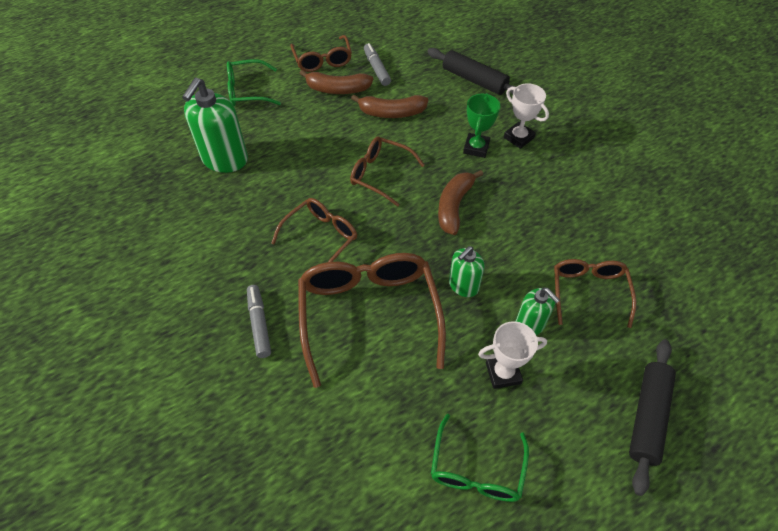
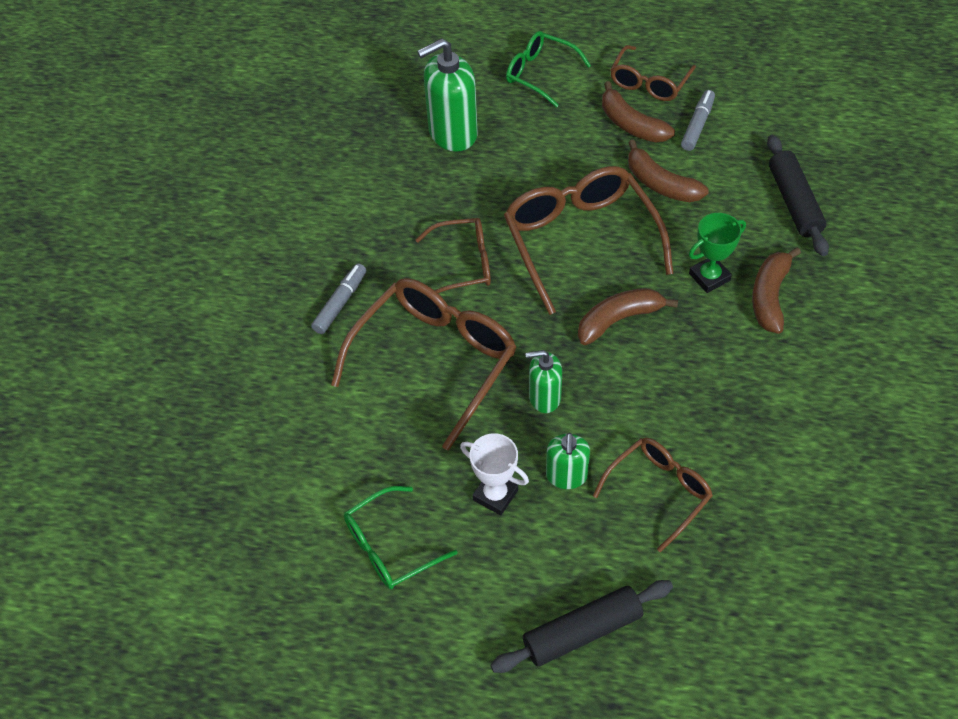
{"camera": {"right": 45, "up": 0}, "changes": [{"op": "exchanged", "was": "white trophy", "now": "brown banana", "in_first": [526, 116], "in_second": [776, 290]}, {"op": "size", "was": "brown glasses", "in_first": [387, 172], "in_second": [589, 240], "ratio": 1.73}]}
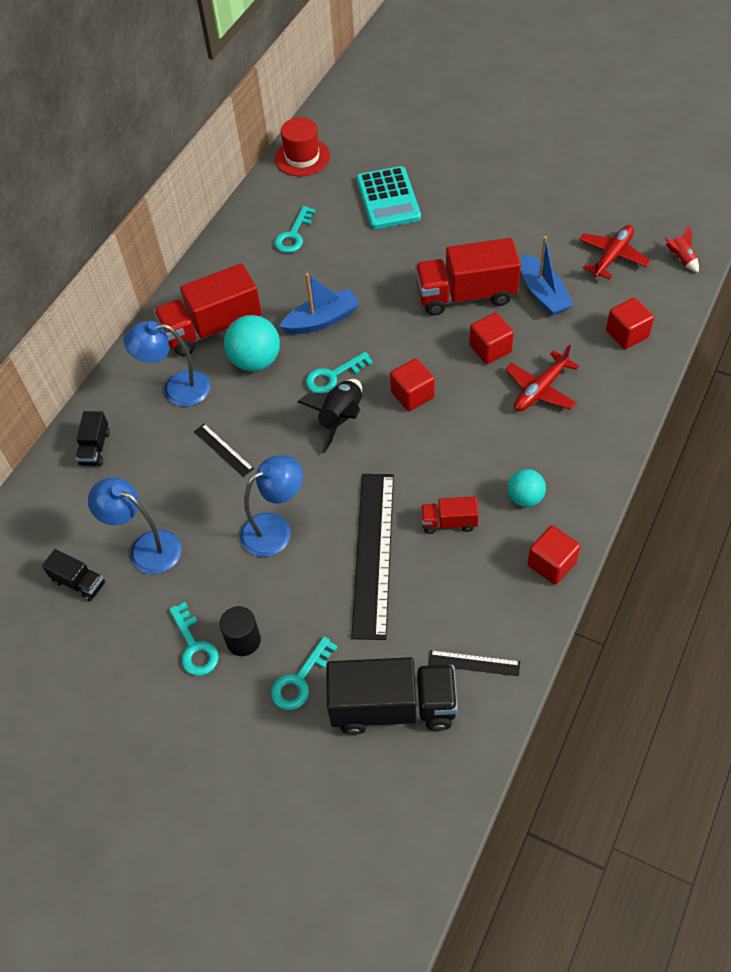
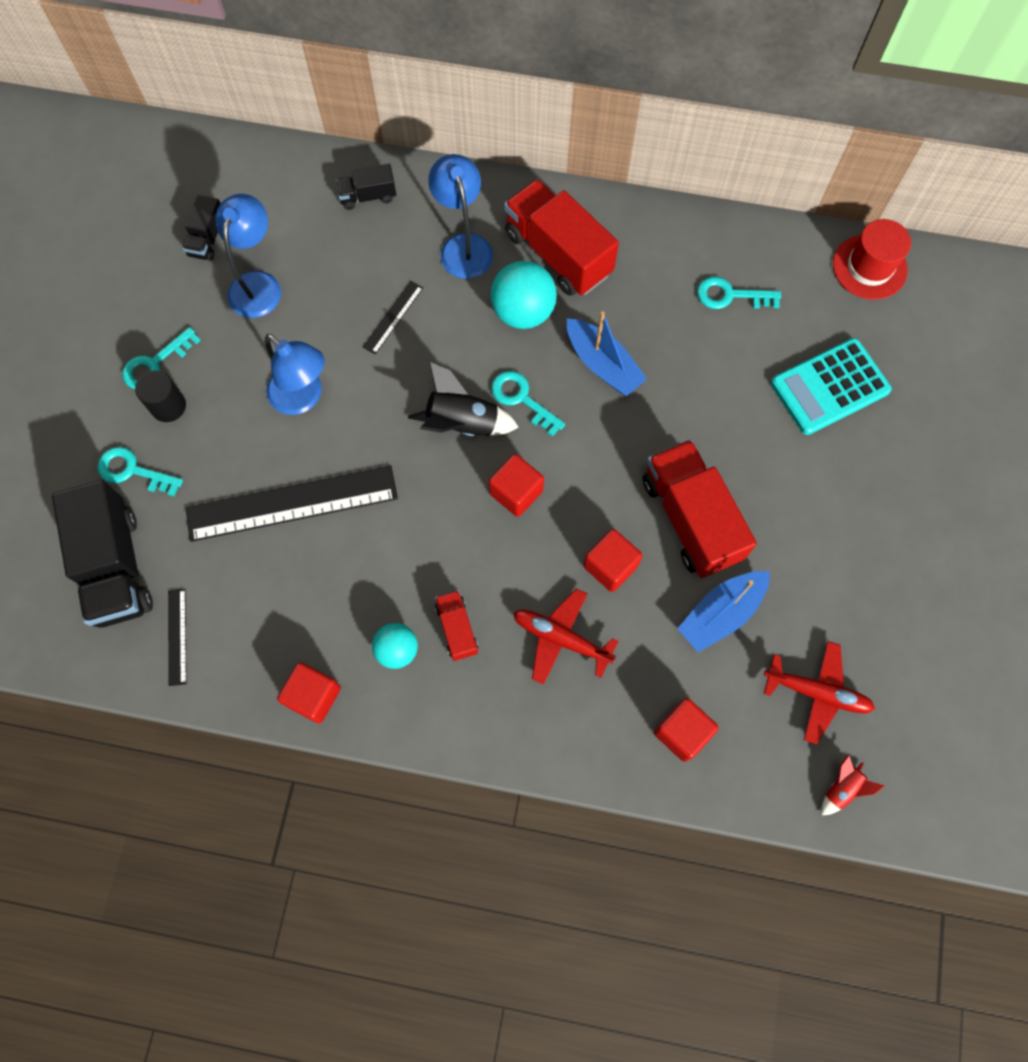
{"camera": {"right": 70, "up": 15}, "changes": [{"op": "relocated", "was": "red truck", "in_first": [450, 515], "in_second": [456, 625]}]}
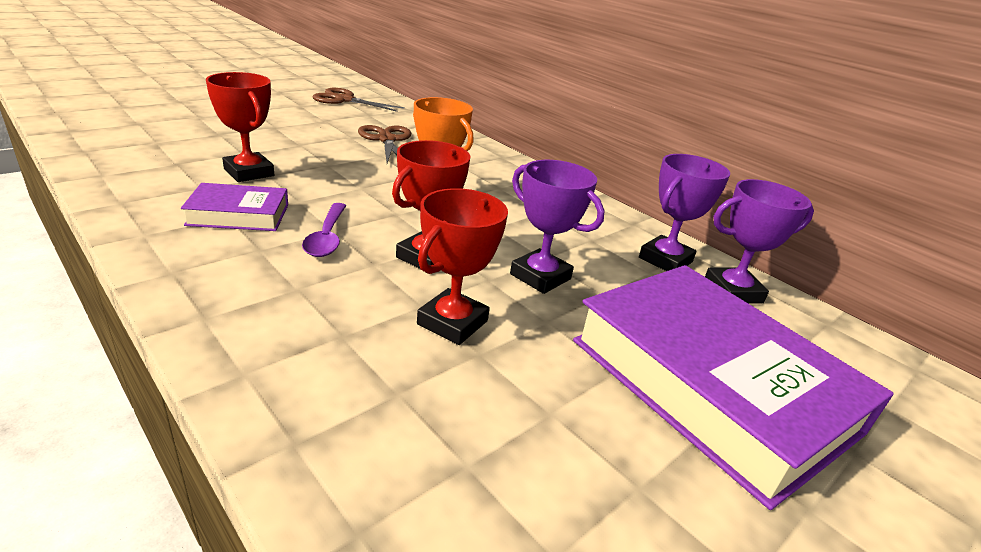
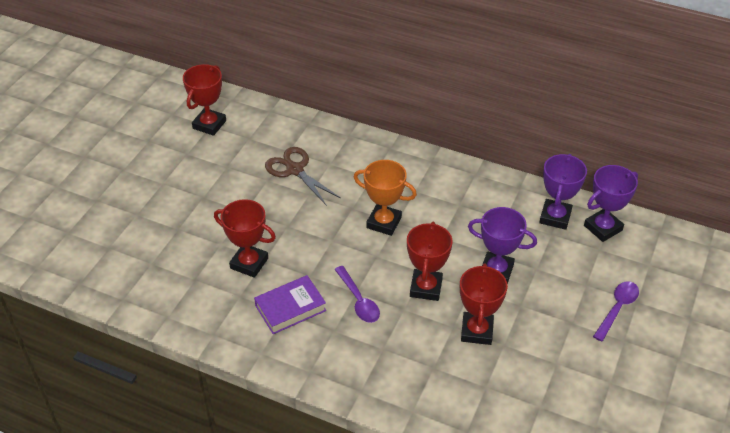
{"camera": {"right": -20, "up": 15}, "changes": [{"op": "exchanged", "was": "brown scissors", "now": "red trophy", "in_first": [358, 100], "in_second": [204, 100]}, {"op": "exchanged", "was": "purple book", "now": "purple spoon", "in_first": [733, 387], "in_second": [616, 311]}]}
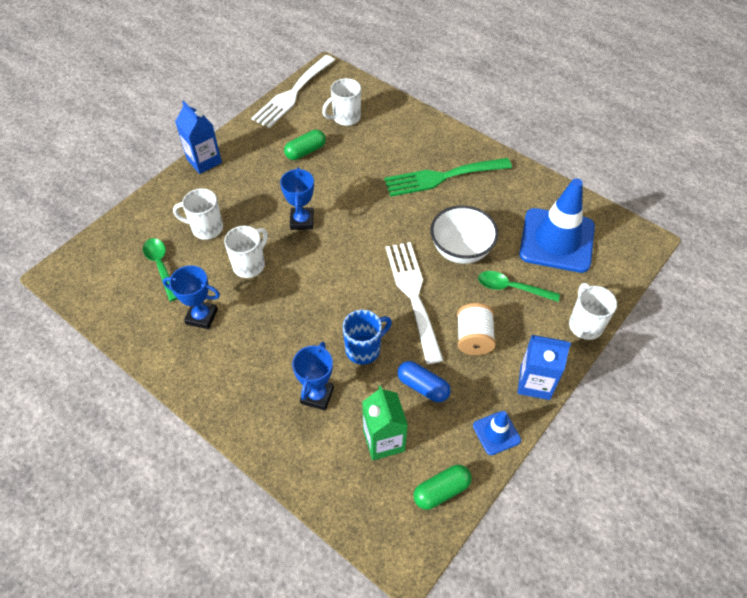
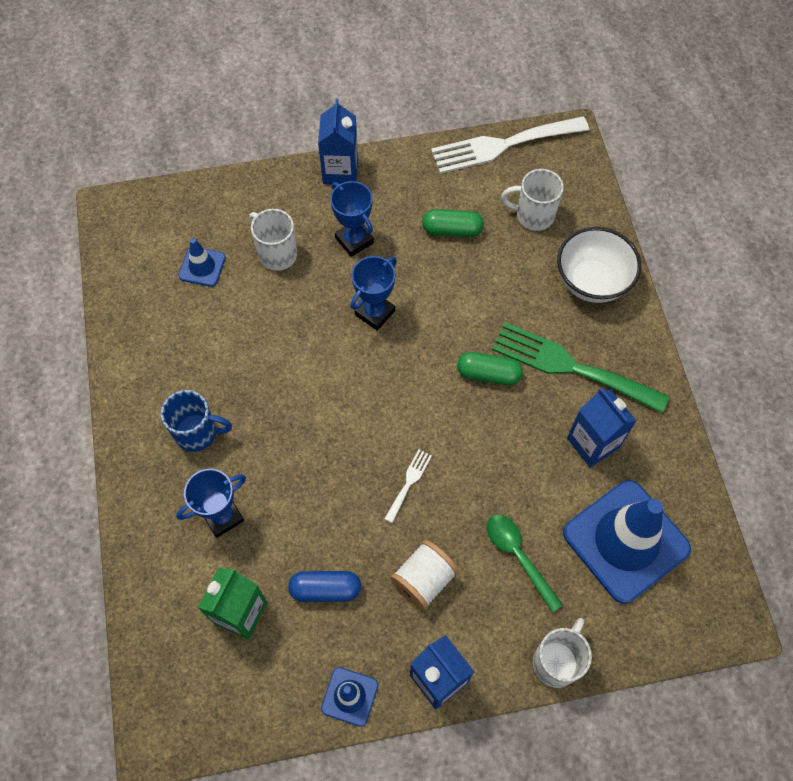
{"camera": {"right": 40, "up": 10}, "changes": [{"op": "missing", "was": "white mug", "in_first": [246, 252]}, {"op": "appeared", "now": "blue carton", "in_second": [601, 427]}, {"op": "relocated", "was": "blue trophy", "in_first": [191, 297], "in_second": [352, 219]}, {"op": "relocated", "was": "blue mug", "in_first": [367, 337], "in_second": [196, 421]}, {"op": "relocated", "was": "green capsule", "in_first": [443, 487], "in_second": [490, 368]}, {"op": "relocated", "was": "white bowl", "in_first": [464, 234], "in_second": [599, 265]}, {"op": "exchanged", "was": "green spoon", "now": "blue traffic cone", "in_first": [160, 269], "in_second": [202, 262]}, {"op": "spun", "was": "blue capsule", "in_first": [424, 381], "in_second": [324, 586], "clockwise": -75}, {"op": "size", "was": "white fork", "in_first": [414, 303], "in_second": [408, 486], "ratio": 0.43}]}
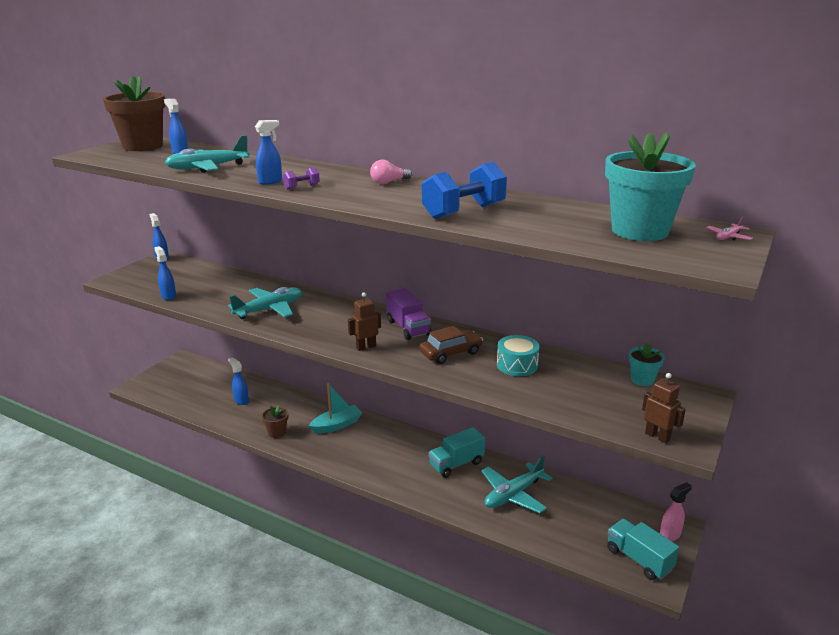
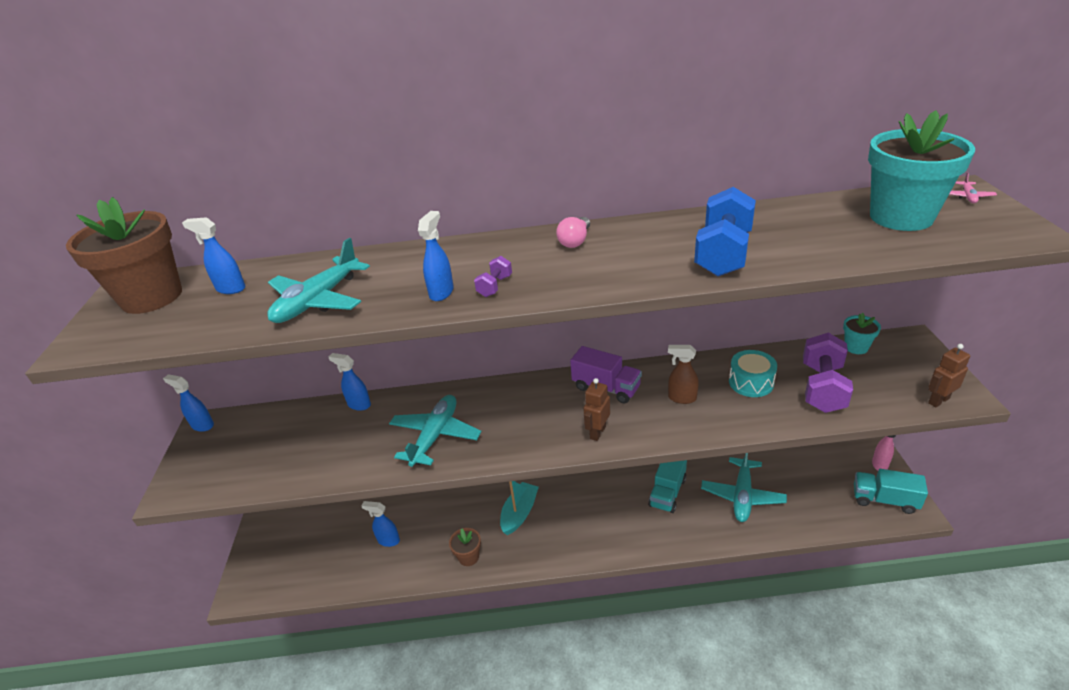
{"camera": {"right": -30, "up": 10}, "changes": [{"op": "appeared", "now": "purple dumbbell", "in_second": [828, 373]}, {"op": "relocated", "was": "blue spray bottle", "in_first": [165, 273], "in_second": [350, 382]}, {"op": "exchanged", "was": "brown car", "now": "brown spray bottle", "in_first": [451, 345], "in_second": [683, 374]}, {"op": "spun", "was": "brown robot", "in_first": [664, 408], "in_second": [949, 375], "clockwise": -45}]}
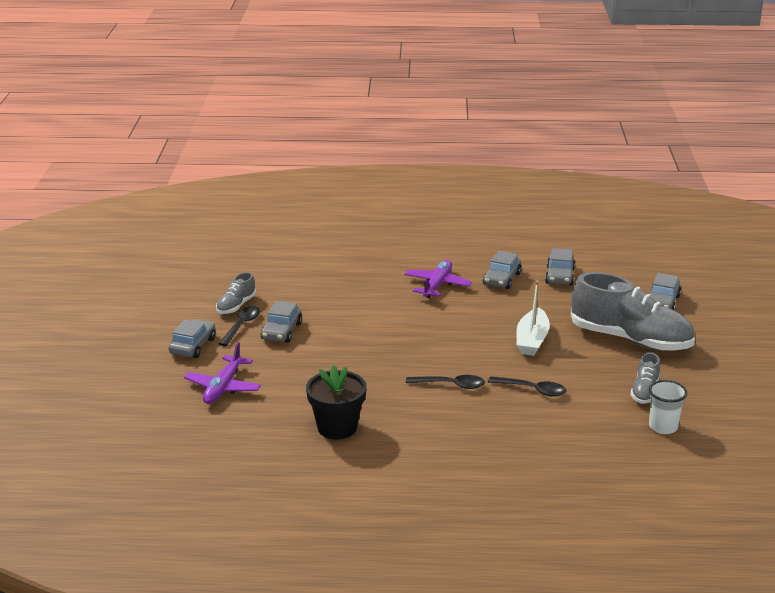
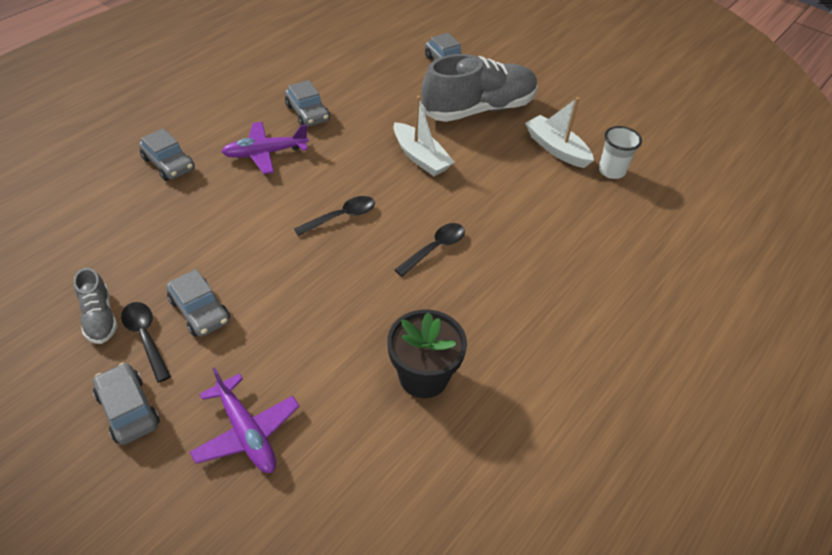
{"camera": {"right": -55, "up": 20}, "changes": [{"op": "relocated", "was": "black spoon", "in_first": [527, 386], "in_second": [334, 216]}, {"op": "relocated", "was": "grey car", "in_first": [560, 266], "in_second": [167, 154]}, {"op": "exchanged", "was": "grey shoe", "now": "white boat", "in_first": [645, 378], "in_second": [559, 132]}, {"op": "spun", "was": "purple plane", "in_first": [438, 279], "in_second": [265, 148], "clockwise": -75}]}
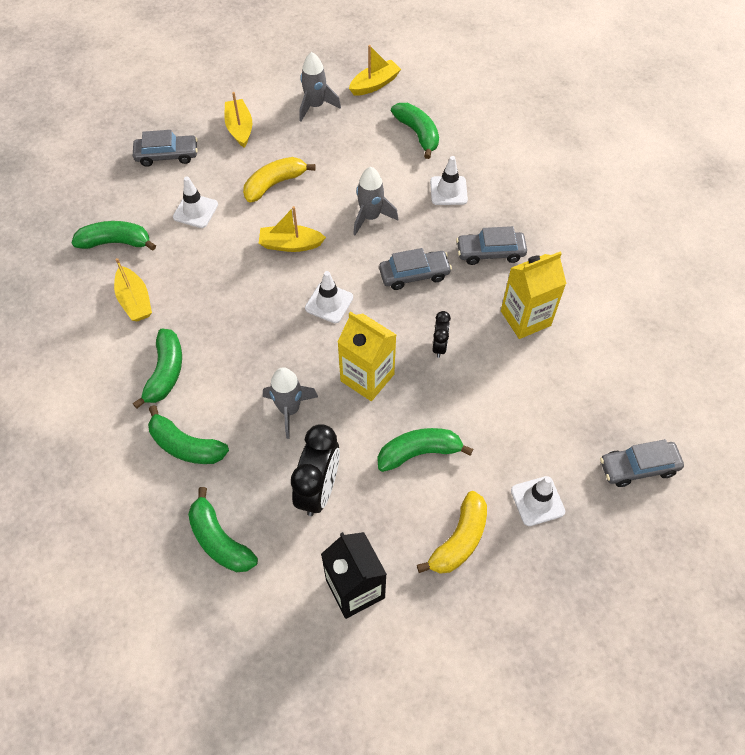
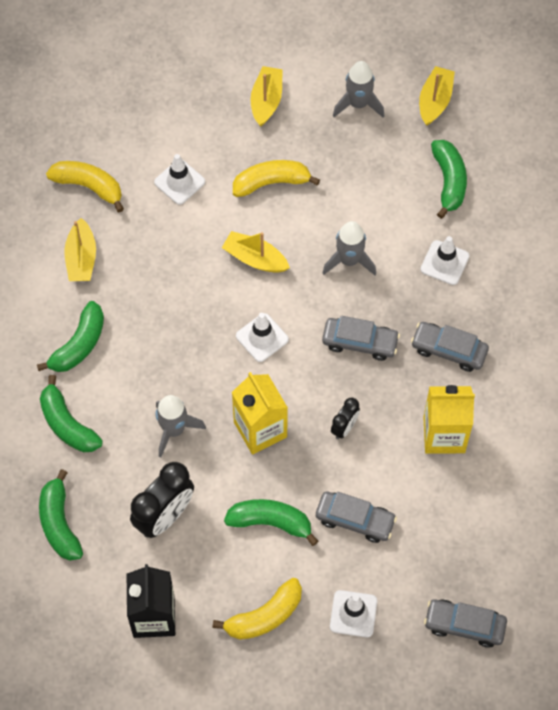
{"camera": {"right": 25, "up": 5}, "changes": [{"op": "relocated", "was": "grey car", "in_first": [165, 148], "in_second": [356, 517]}, {"op": "colour", "was": "green banana", "now": "yellow banana", "in_first": [114, 236], "in_second": [85, 186]}, {"op": "spun", "was": "yellow boat", "in_first": [375, 70], "in_second": [437, 96], "clockwise": -60}]}
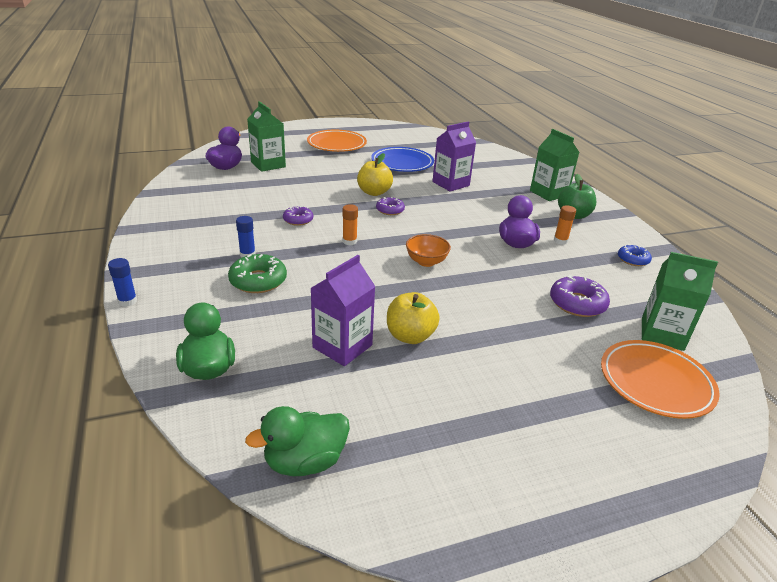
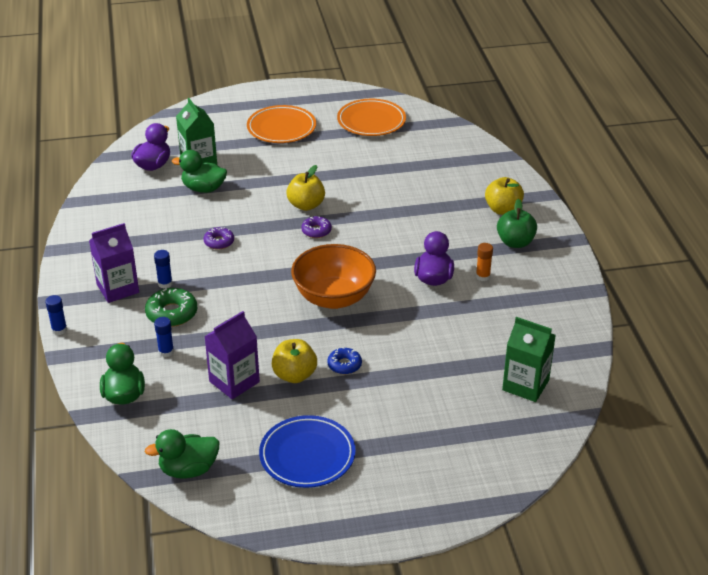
{"camera": {"right": 10, "up": 5}, "changes": [{"op": "missing", "was": "orange glue stick", "in_first": [350, 224]}, {"op": "missing", "was": "purple donut", "in_first": [580, 296]}, {"op": "appeared", "now": "blue glue stick", "in_second": [164, 337]}, {"op": "appeared", "now": "green duck", "in_second": [199, 171]}, {"op": "relocated", "was": "blue plate", "in_first": [402, 159], "in_second": [307, 451]}, {"op": "relocated", "was": "purple carton", "in_first": [454, 157], "in_second": [114, 263]}, {"op": "relocated", "was": "orange plate", "in_first": [660, 379], "in_second": [371, 117]}, {"op": "relocated", "was": "blue donut", "in_first": [635, 255], "in_second": [344, 360]}, {"op": "exchanged", "was": "green carton", "now": "yellow apple", "in_first": [555, 165], "in_second": [504, 196]}, {"op": "size", "was": "orange bowl", "in_first": [428, 250], "in_second": [333, 276], "ratio": 1.93}]}
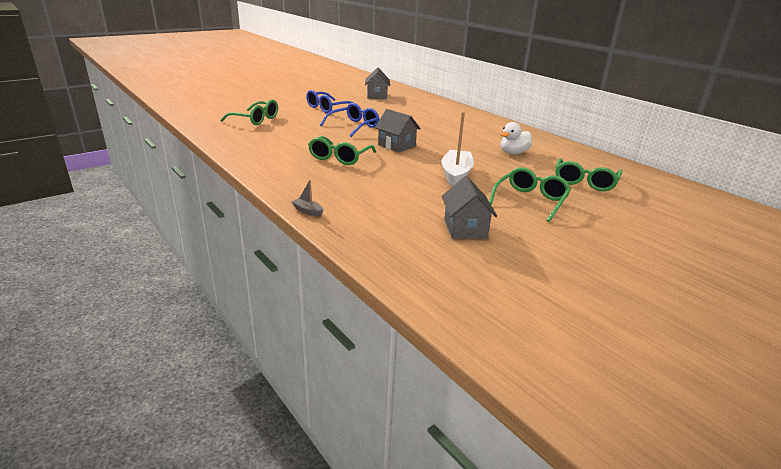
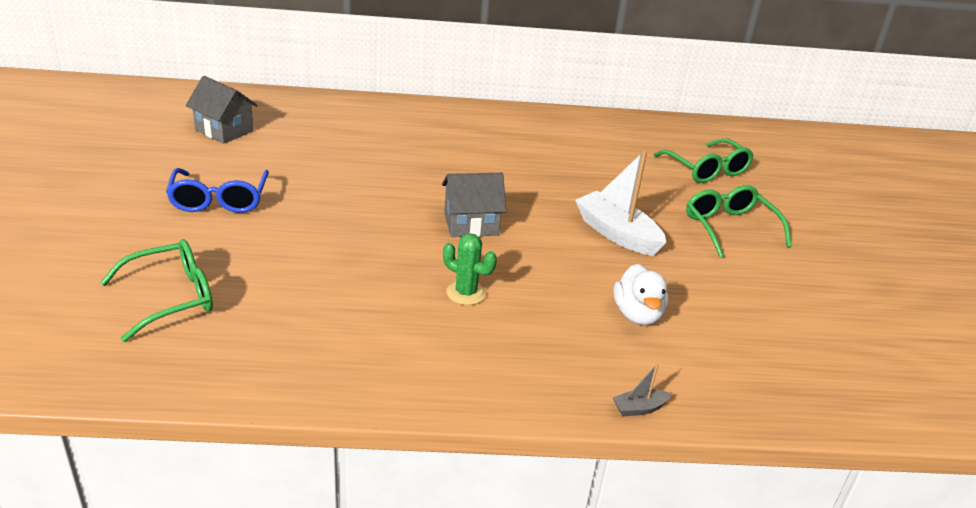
{"camera": {"right": -55, "up": 5}, "changes": [{"op": "missing", "was": "blue glasses", "in_first": [350, 120]}, {"op": "missing", "was": "grey house", "in_first": [469, 207]}, {"op": "relocated", "was": "white duck", "in_first": [516, 138], "in_second": [641, 294]}, {"op": "exchanged", "was": "green glasses", "now": "green cactus", "in_first": [342, 150], "in_second": [470, 269]}]}
